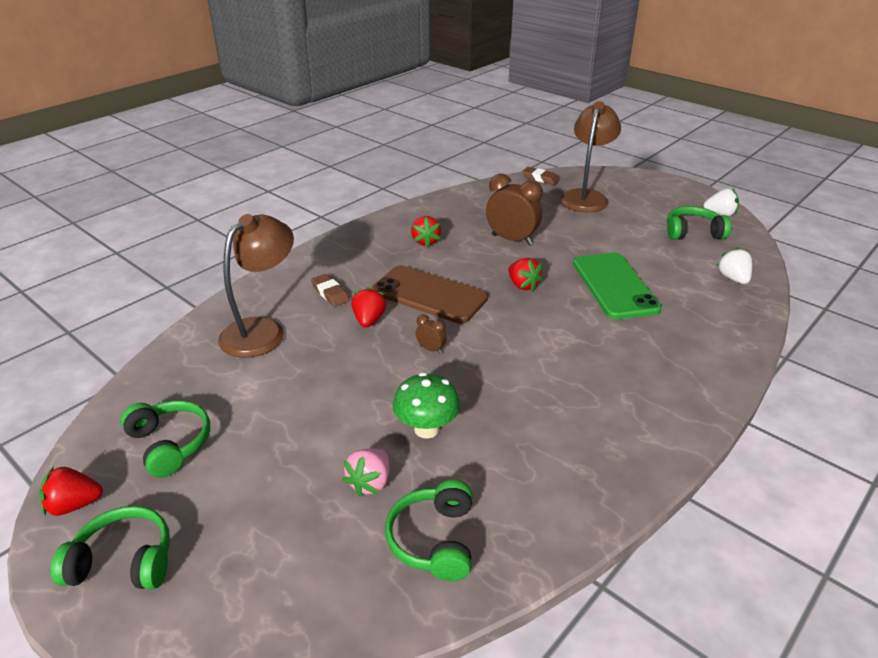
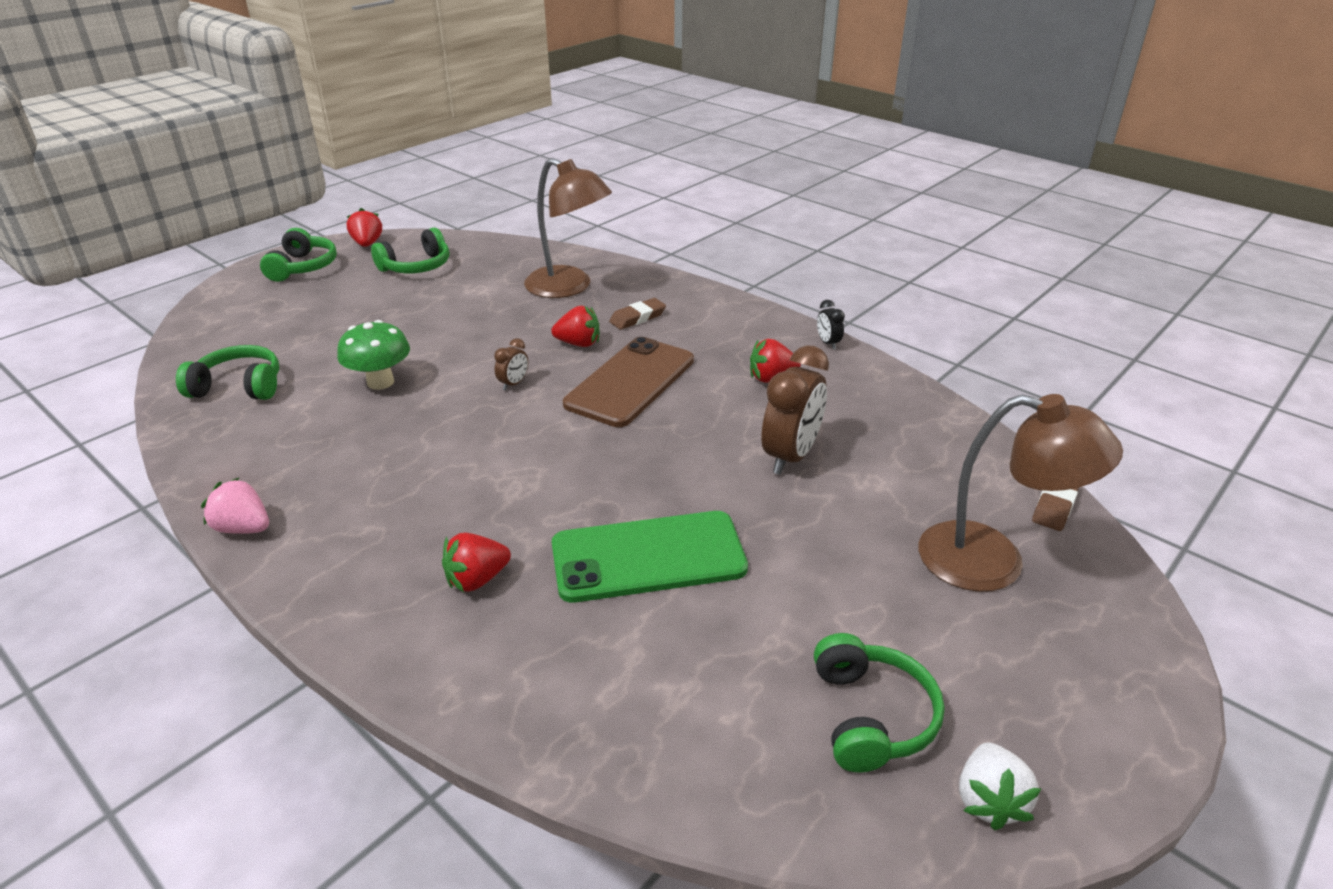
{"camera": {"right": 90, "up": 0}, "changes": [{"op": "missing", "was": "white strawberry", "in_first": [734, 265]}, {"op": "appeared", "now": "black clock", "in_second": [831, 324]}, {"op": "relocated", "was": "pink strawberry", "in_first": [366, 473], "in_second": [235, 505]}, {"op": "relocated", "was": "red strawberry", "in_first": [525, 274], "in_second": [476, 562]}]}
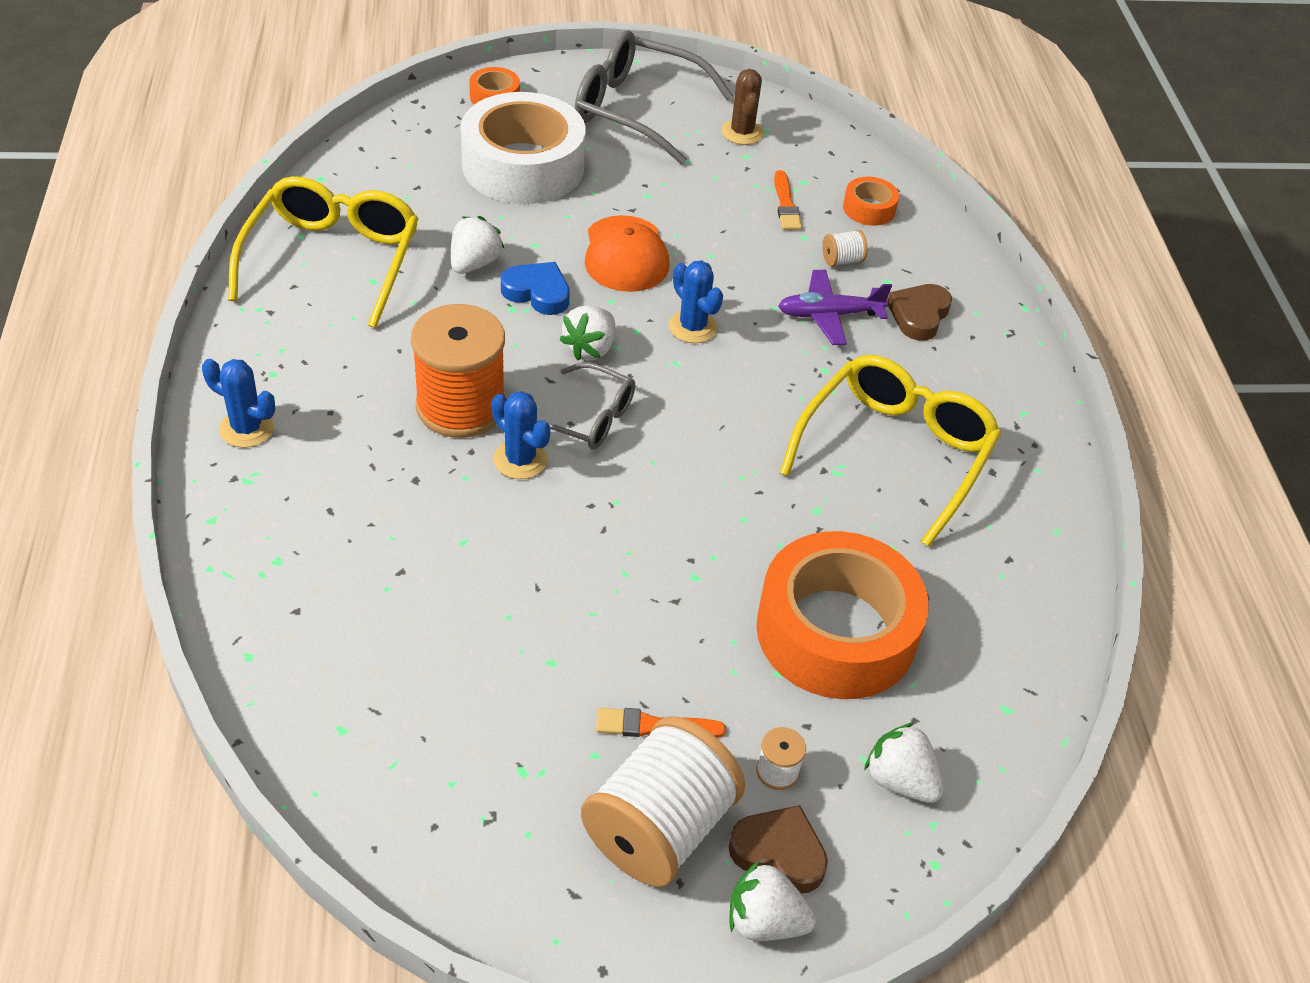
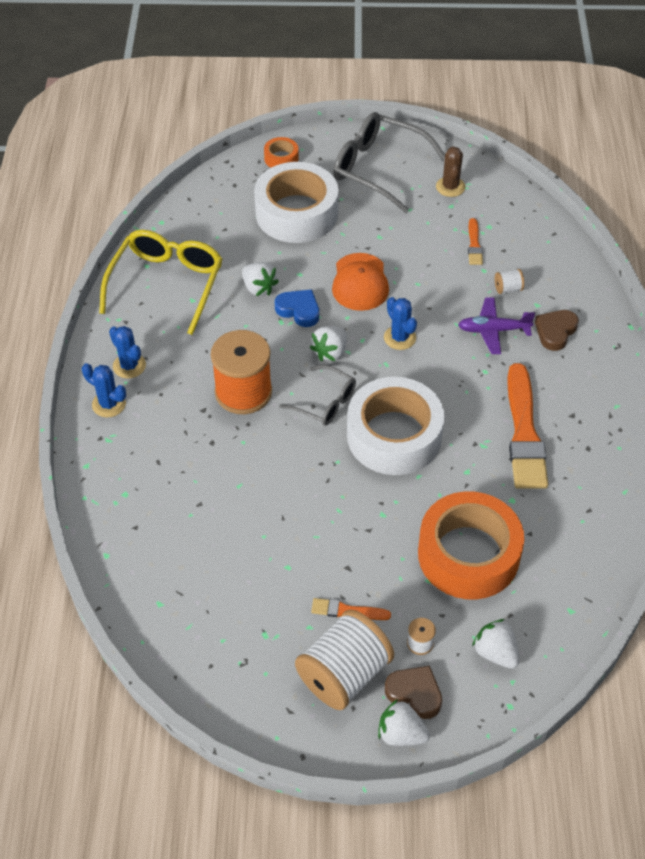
{"camera": {"right": 10, "up": 5}, "changes": [{"op": "missing", "was": "orange tape", "in_first": [871, 201]}, {"op": "appeared", "now": "white tape", "in_second": [396, 426]}, {"op": "relocated", "was": "blue cactus", "in_first": [521, 435], "in_second": [127, 352]}, {"op": "exchanged", "was": "yellow glasses", "now": "orange brush", "in_first": [890, 451], "in_second": [527, 426]}, {"op": "spun", "was": "white strawberry", "in_first": [478, 245], "in_second": [260, 279], "clockwise": 105}]}
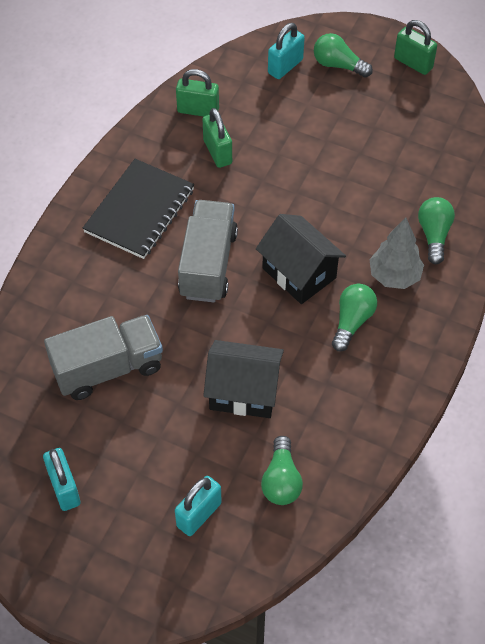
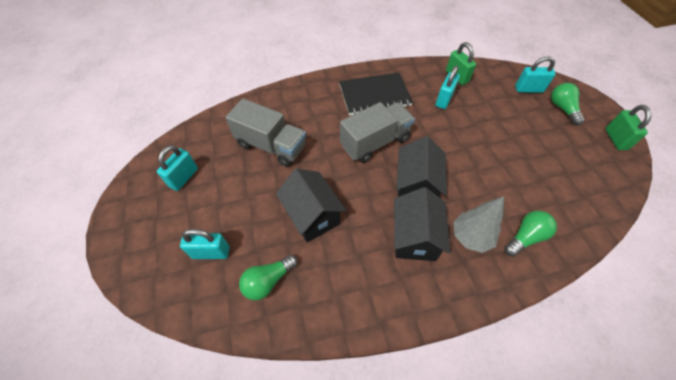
{"camera": {"right": 50, "up": 0}, "changes": [{"op": "exchanged", "was": "green light bulb", "now": "black house", "in_first": [354, 318], "in_second": [422, 224]}, {"op": "colour", "was": "green padlock", "now": "turquoise padlock", "in_first": [217, 138], "in_second": [448, 87]}]}
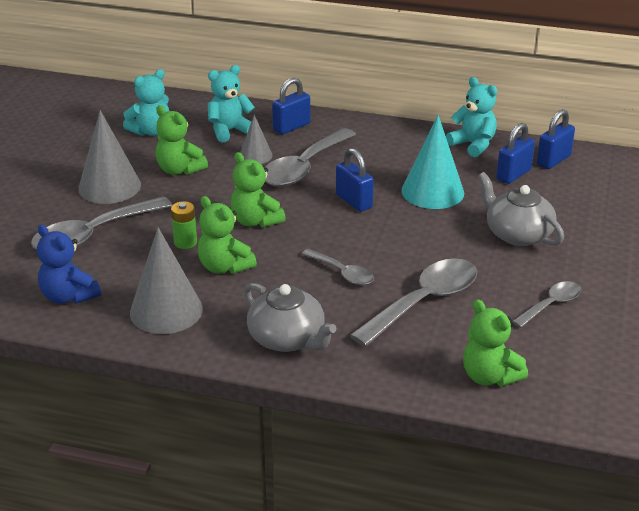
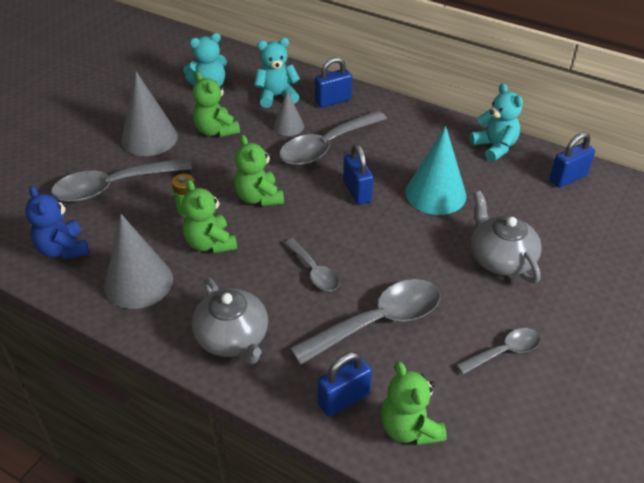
{"camera": {"right": 15, "up": 10}, "changes": [{"op": "relocated", "was": "blue padlock", "in_first": [515, 153], "in_second": [344, 384]}]}
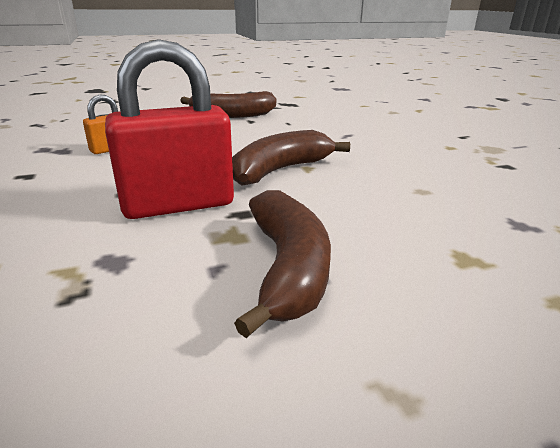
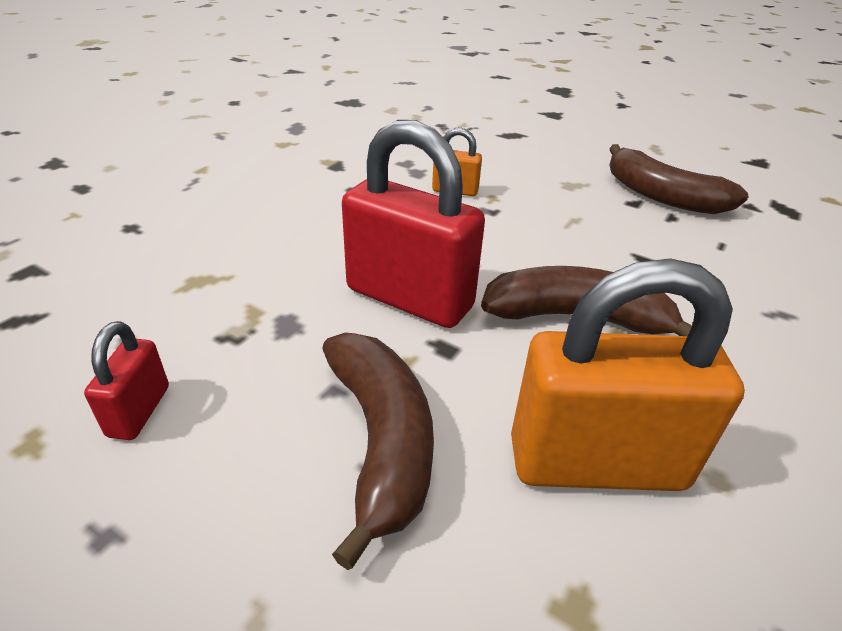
{"camera": {"right": 50, "up": 10}, "changes": [{"op": "appeared", "now": "red padlock", "in_second": [126, 380]}, {"op": "appeared", "now": "orange padlock", "in_second": [628, 374]}, {"op": "spun", "was": "brown banana", "in_first": [282, 264], "in_second": [378, 451], "clockwise": -60}]}
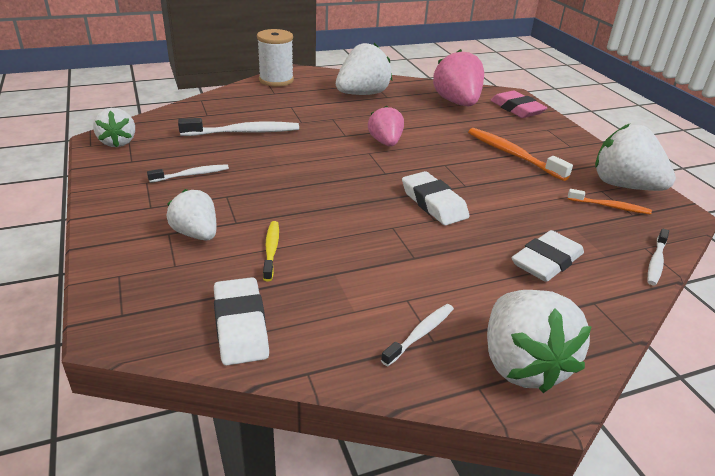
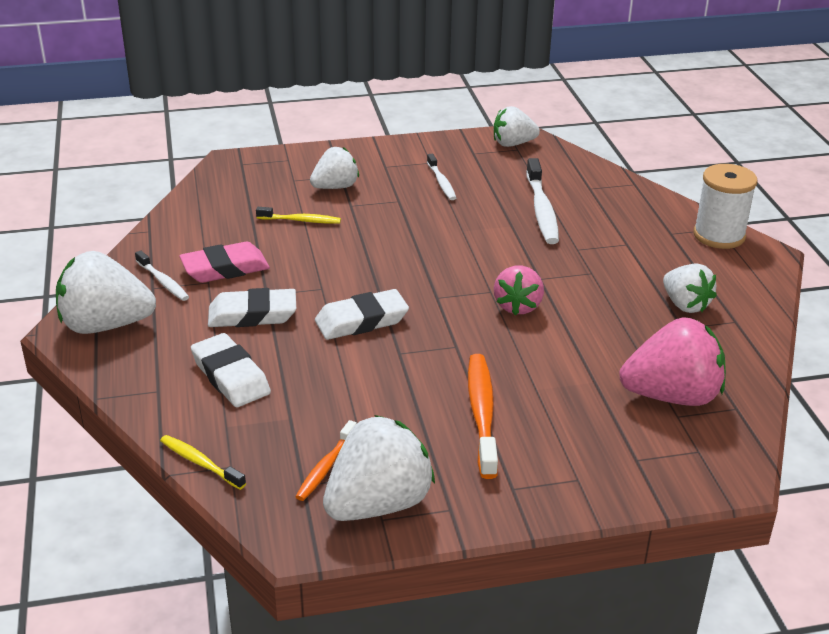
{"camera": {"right": 100, "up": 0}, "changes": [{"op": "relocated", "was": "white eraser", "in_first": [241, 321], "in_second": [252, 307]}, {"op": "relocated", "was": "pink eraser", "in_first": [518, 104], "in_second": [224, 262]}, {"op": "colour", "was": "white toothbrush", "now": "yellow toothbrush", "in_first": [658, 257], "in_second": [203, 462]}, {"op": "spun", "was": "pink strawberry", "in_first": [386, 126], "in_second": [519, 290], "clockwise": 105}, {"op": "spun", "was": "orange toothbrush", "in_first": [520, 154], "in_second": [483, 416], "clockwise": -60}, {"op": "size", "was": "white strawberry", "in_first": [364, 69], "in_second": [690, 288], "ratio": 0.62}]}
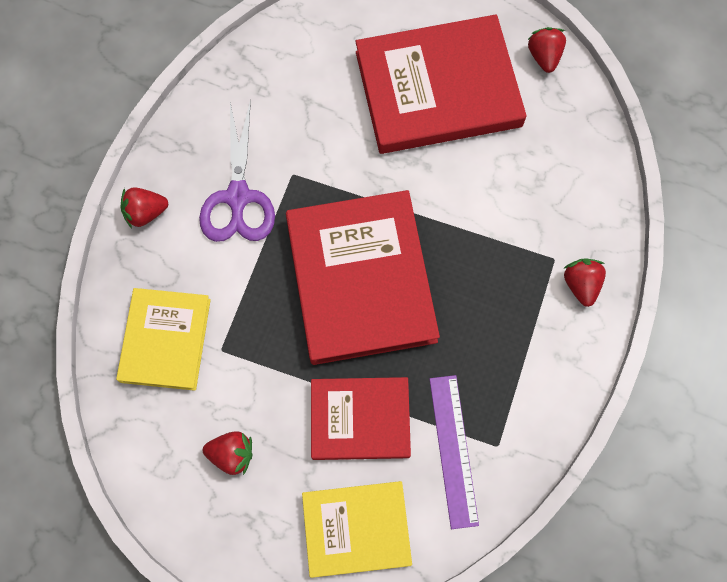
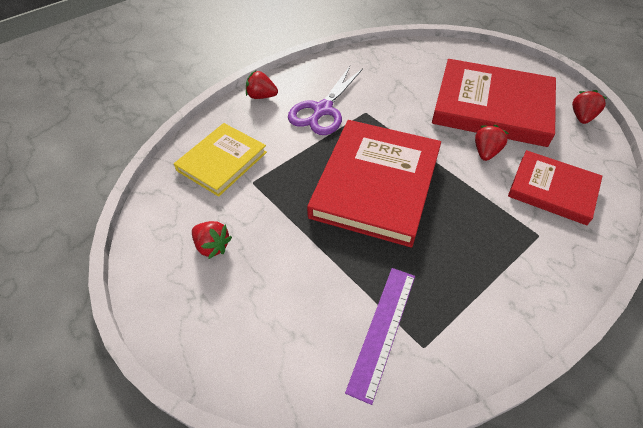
{"camera": {"right": 30, "up": -20}, "changes": [{"op": "missing", "was": "yellow book", "in_first": [357, 529]}, {"op": "relocated", "was": "red book", "in_first": [361, 418], "in_second": [555, 187]}, {"op": "relocated", "was": "red strawberry", "in_first": [584, 282], "in_second": [492, 143]}]}
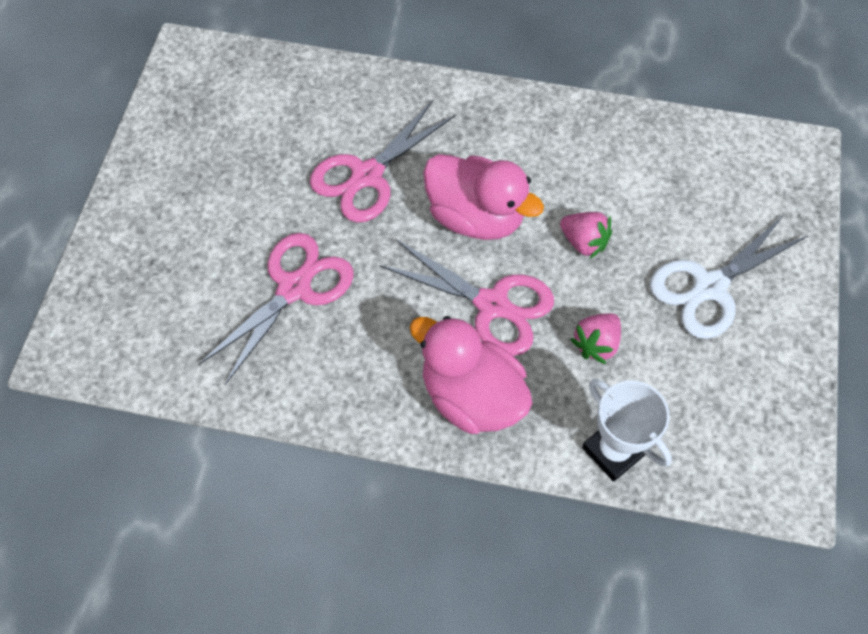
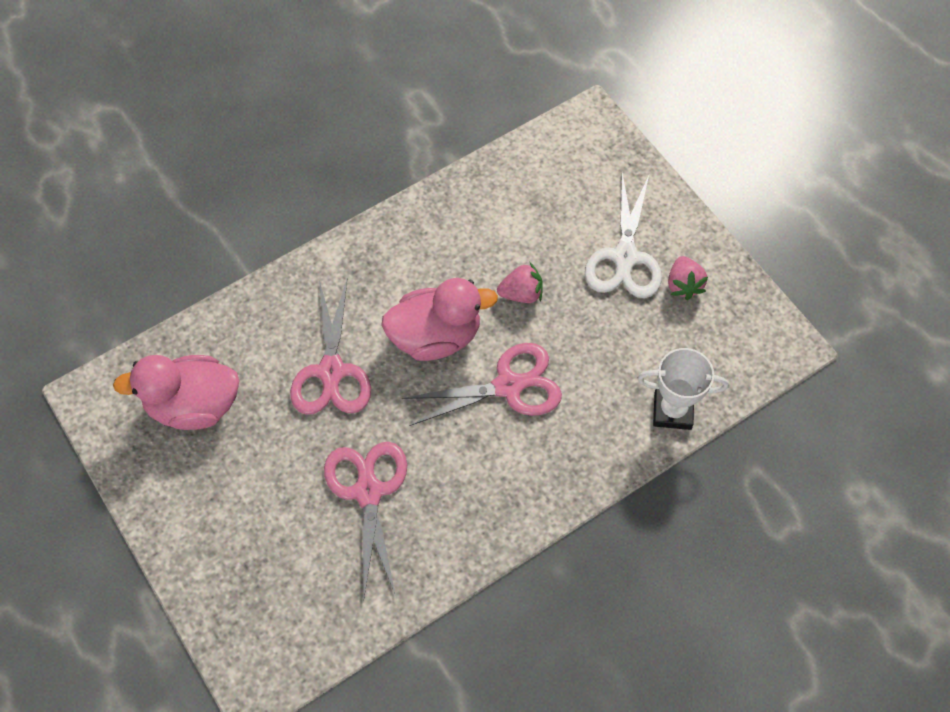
{"camera": {"right": -45, "up": 0}, "changes": [{"op": "relocated", "was": "pink duck", "in_first": [471, 375], "in_second": [176, 392]}, {"op": "relocated", "was": "pink strawberry", "in_first": [595, 338], "in_second": [688, 278]}]}
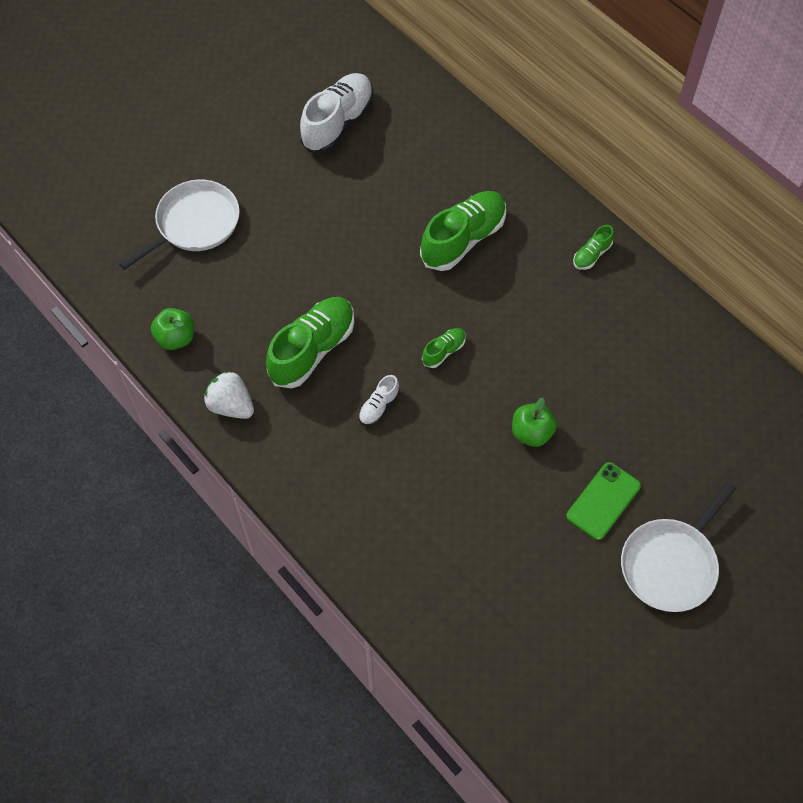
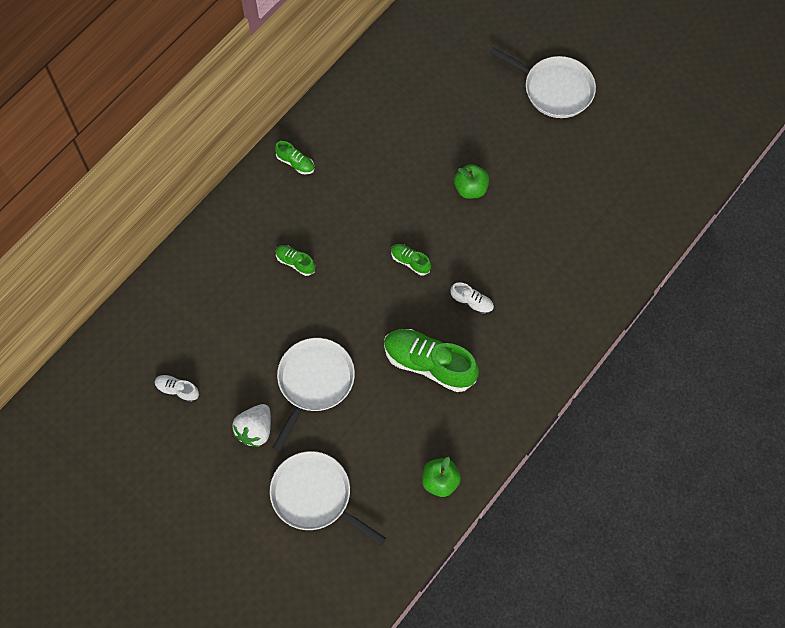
{"camera": {"right": -100, "up": 5}, "changes": [{"op": "missing", "was": "green phone", "in_first": [603, 501]}, {"op": "appeared", "now": "white pan", "in_second": [314, 395]}, {"op": "relocated", "was": "white strawberry", "in_first": [229, 394], "in_second": [251, 425]}, {"op": "size", "was": "white shoe", "in_first": [337, 113], "in_second": [177, 389], "ratio": 0.47}, {"op": "size", "was": "green shoe", "in_first": [463, 231], "in_second": [295, 260], "ratio": 0.47}]}
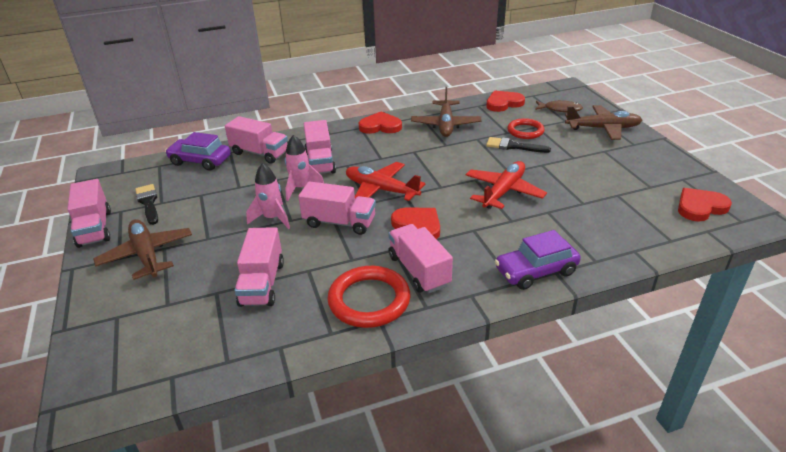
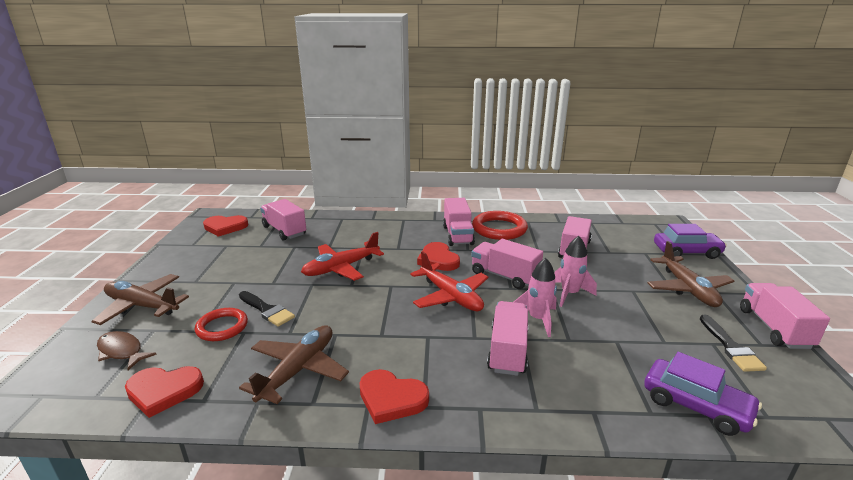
{"camera": {"right": -160, "up": -10}, "changes": [{"op": "relocated", "was": "pink truck", "in_first": [256, 140], "in_second": [283, 219]}, {"op": "relocated", "was": "purple car", "in_first": [538, 260], "in_second": [690, 241]}]}
